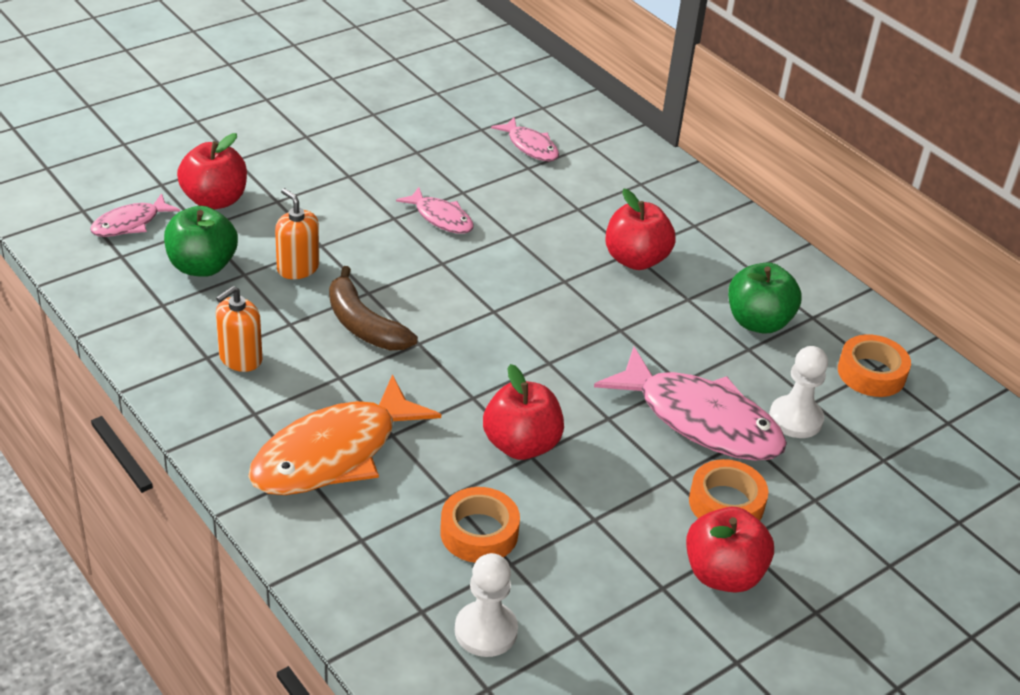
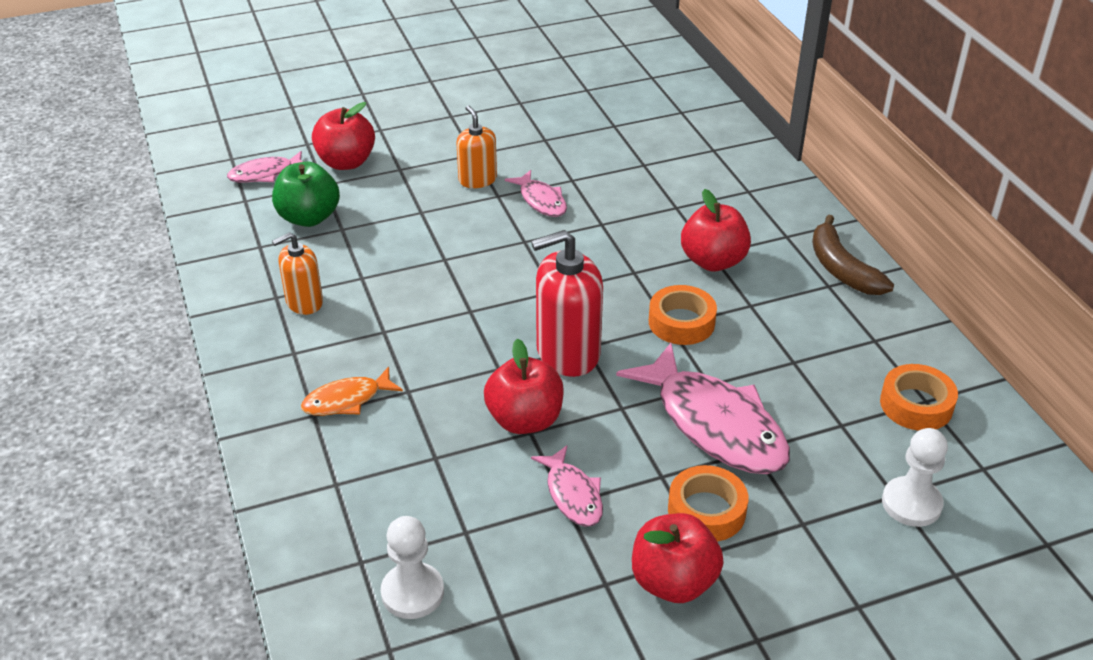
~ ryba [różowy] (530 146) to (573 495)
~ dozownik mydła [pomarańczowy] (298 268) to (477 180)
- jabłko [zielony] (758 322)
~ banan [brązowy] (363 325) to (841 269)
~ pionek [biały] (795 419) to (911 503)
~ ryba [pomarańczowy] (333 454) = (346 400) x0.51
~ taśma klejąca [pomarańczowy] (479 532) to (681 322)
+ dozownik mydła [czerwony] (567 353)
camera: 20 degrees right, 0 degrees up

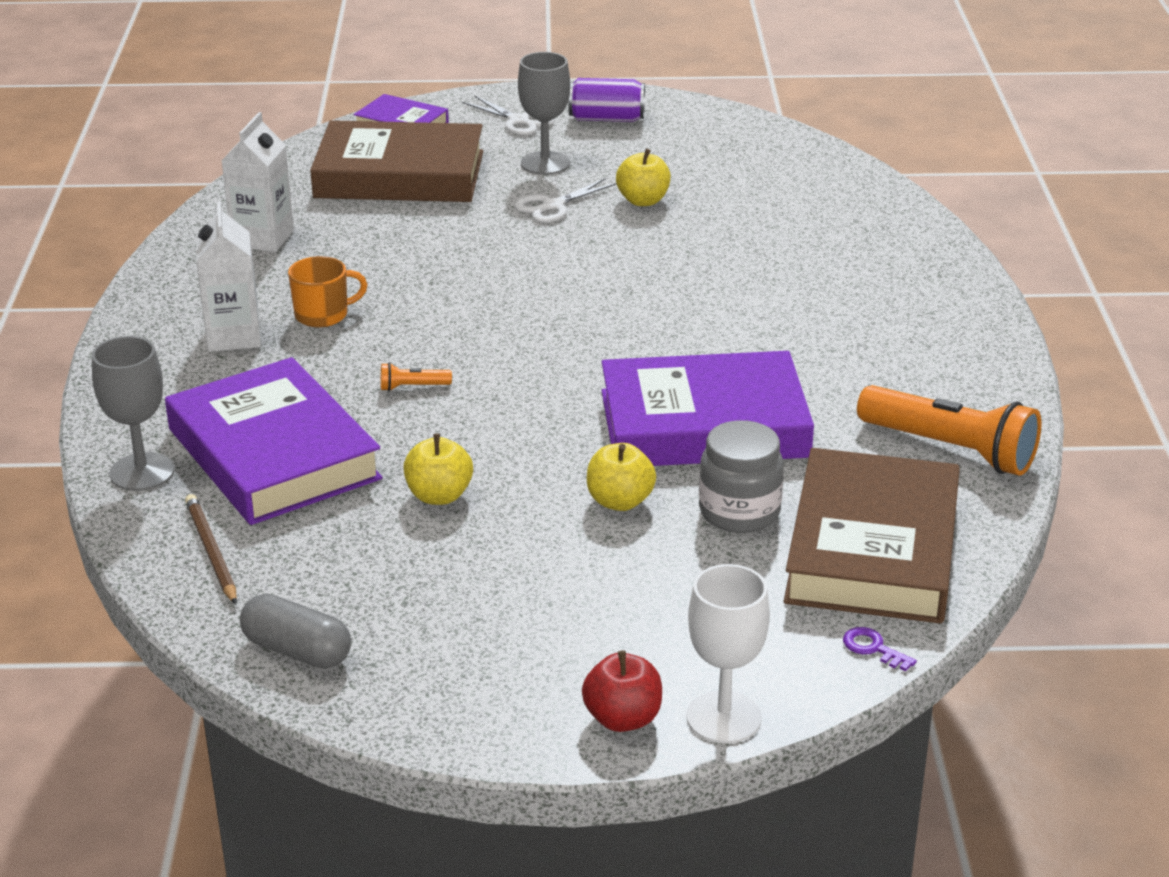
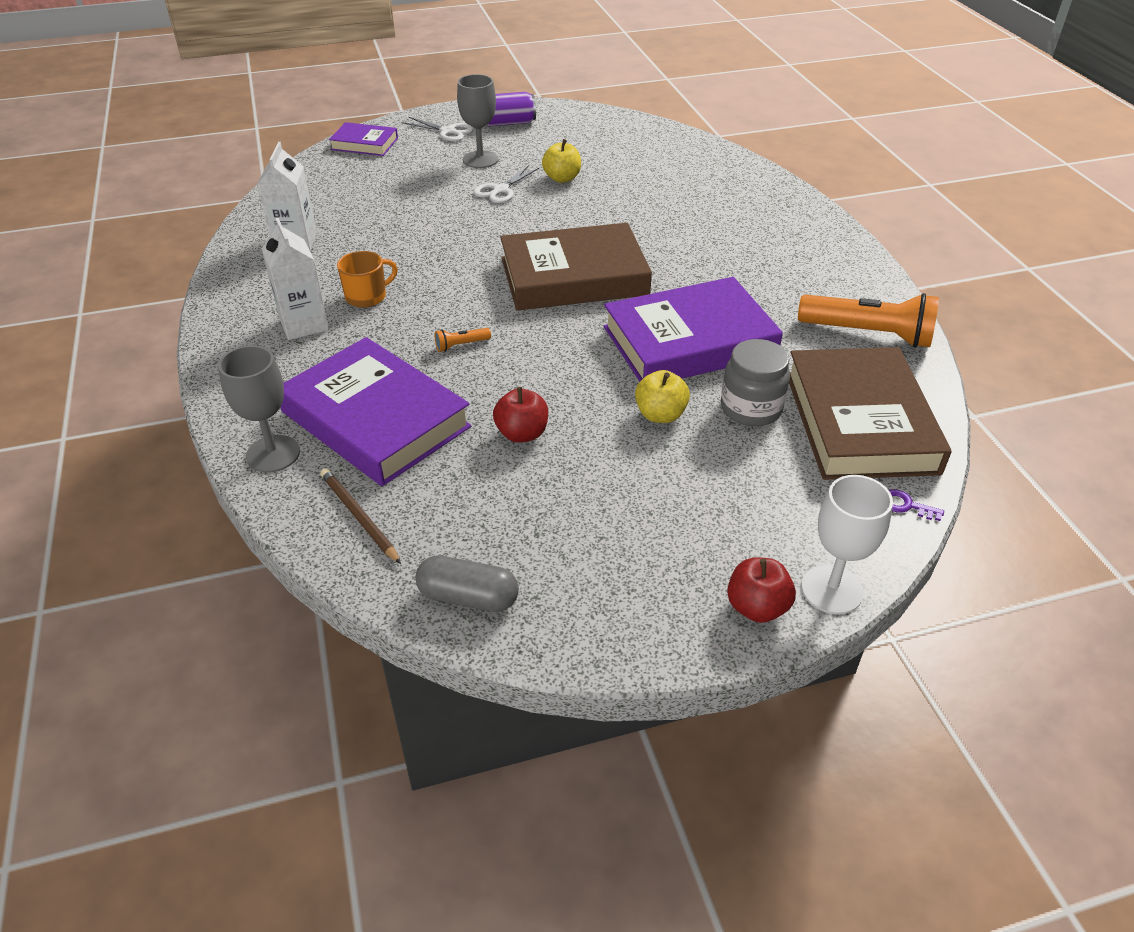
~ książka [brązowy] (399 174) to (574 276)
~ jabłko [żółty] (439 496) to jabłko [czerwony] (522 433)
camera: 15 degrees left, 10 degrees up

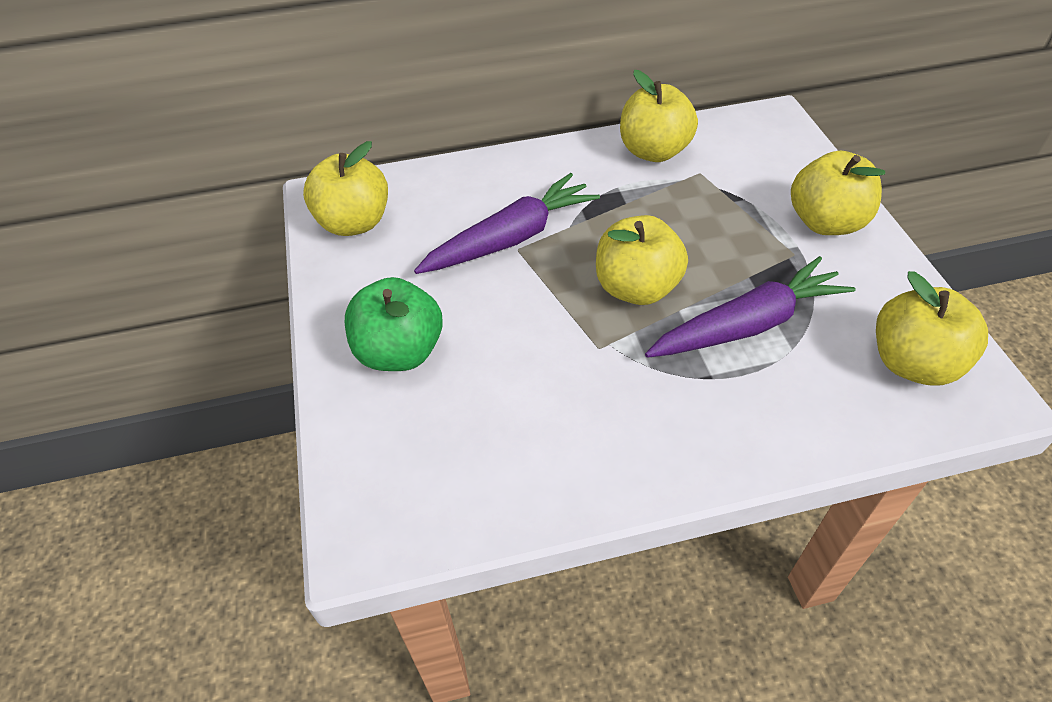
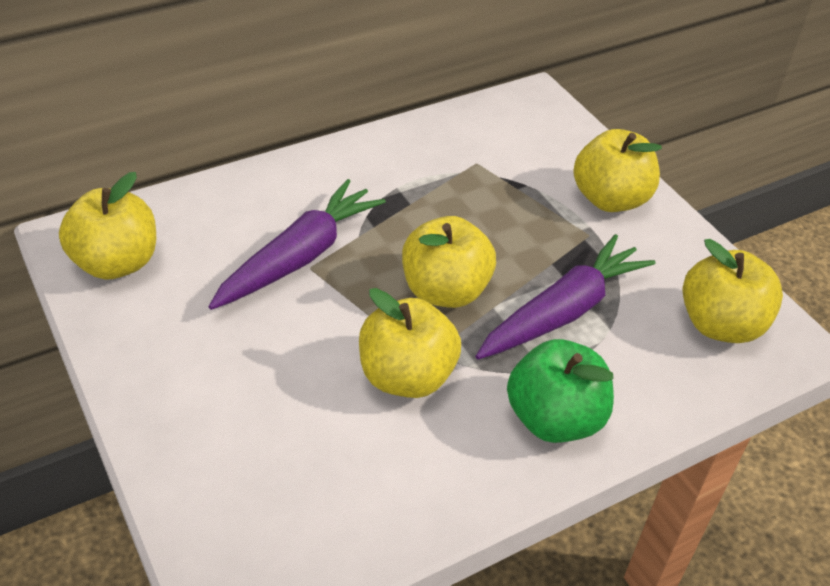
~ jabłko [żółty] (654 151) to (407 376)
~ jabłko [zielony] (400 352) to (554 419)
camera: 20 degrees left, 5 degrees down

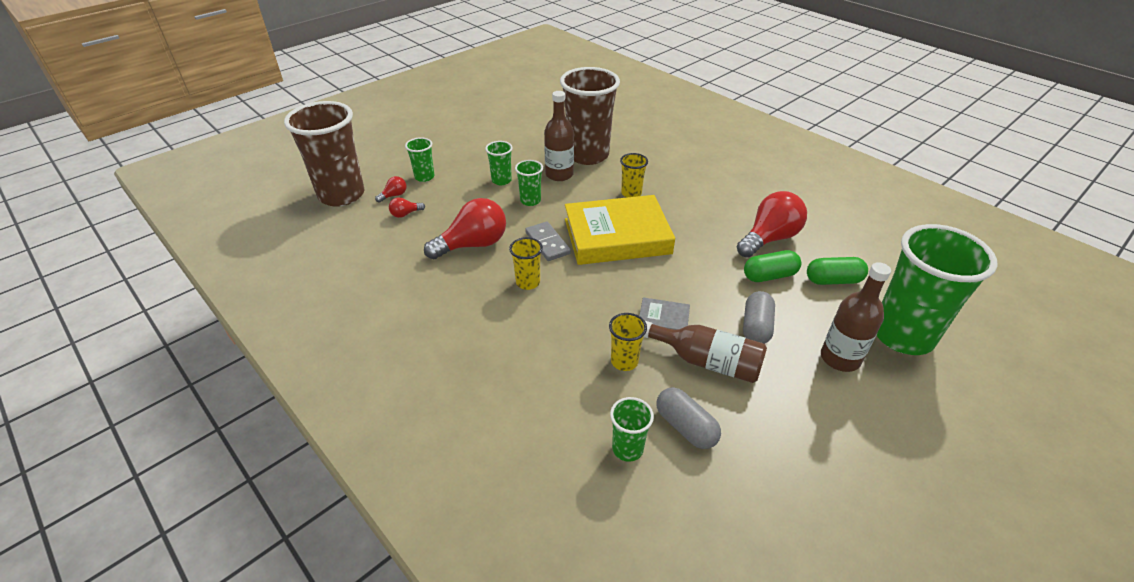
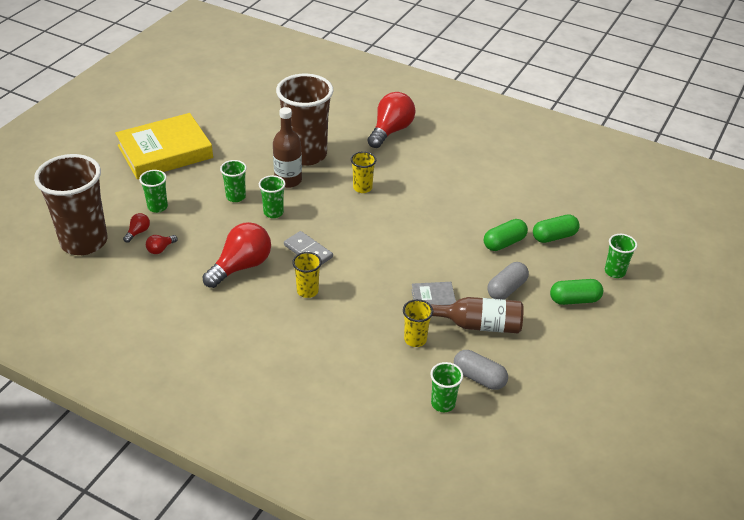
~ żarówka [czerwony] (769 239) to (391 131)
~ książka [żółty] (617 236) to (165 152)
~ szklanka [zielony] (902 336) = (614 272) x0.45
~ butelka [brązowy] (840 358) to kapsułka [zielony] (574 300)
~ kapsułka [szary] (756 327) = (506 289) 45 degrees clockwise
camera: 20 degrees left, 0 degrees up

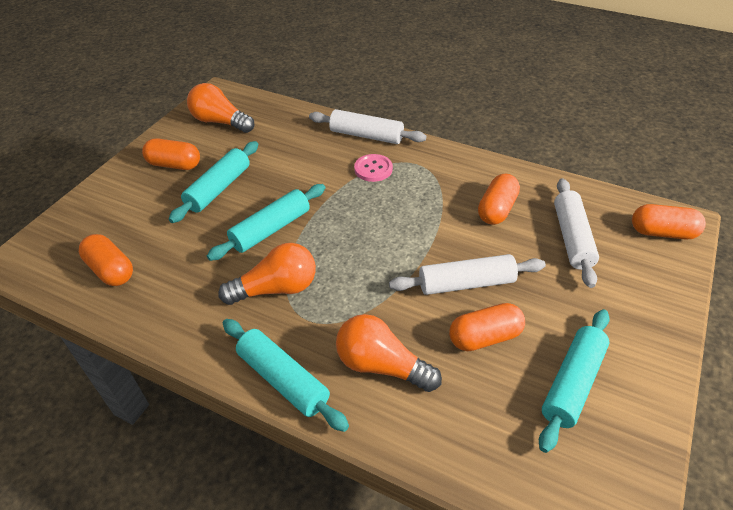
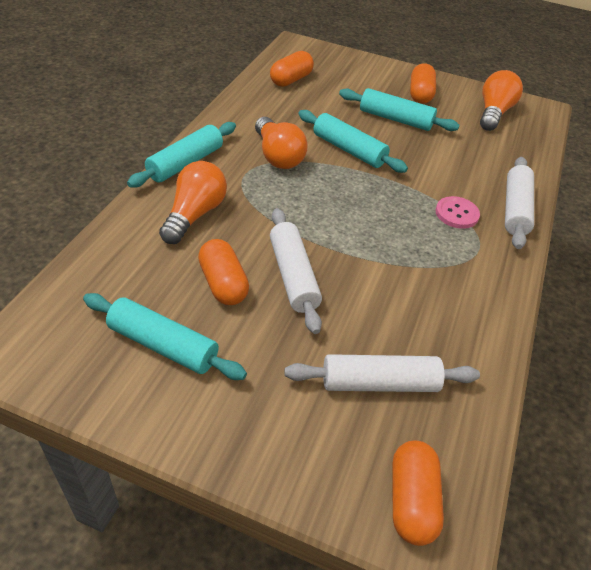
- kapsułka [pomarańczowy] (496 209)
camera: 80 degrees right, 0 degrees up

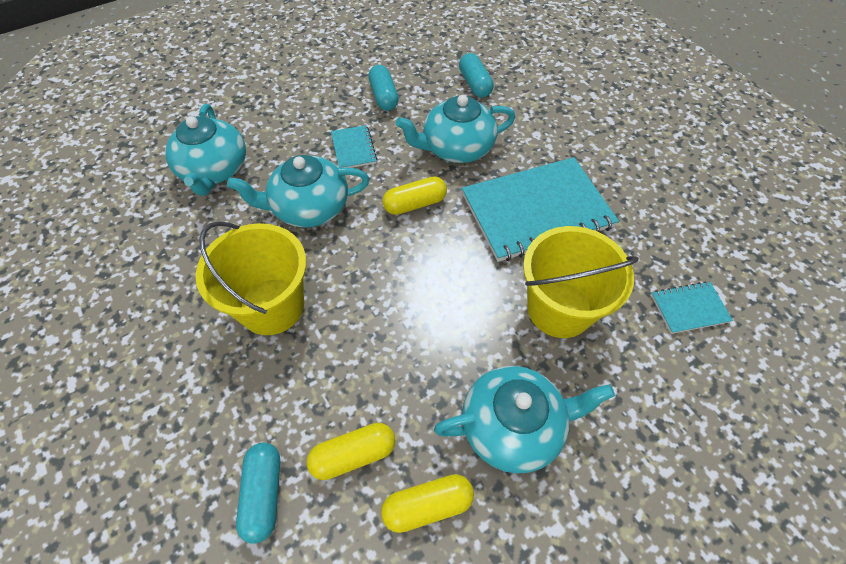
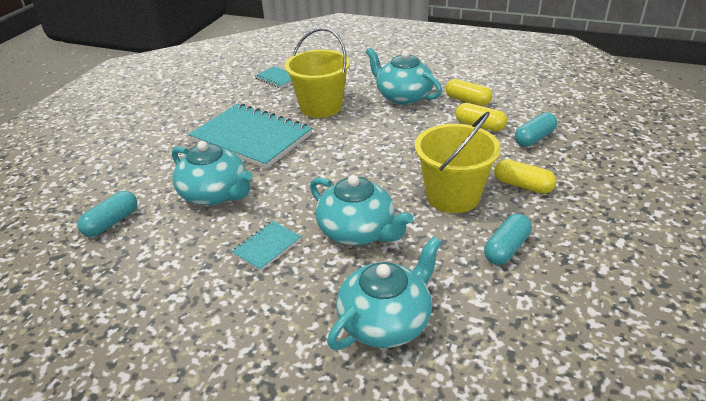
~ kapsułka [turkusowy] (383 96) to (506 248)
~ kapsułka [żółty] (415 204) to (522 185)
camera: 125 degrees left, 20 degrees down

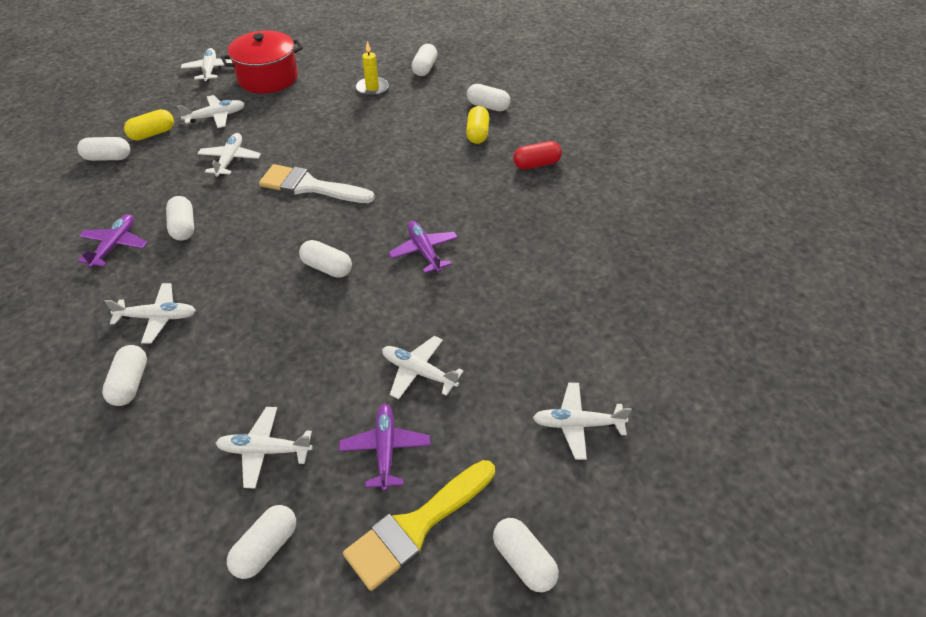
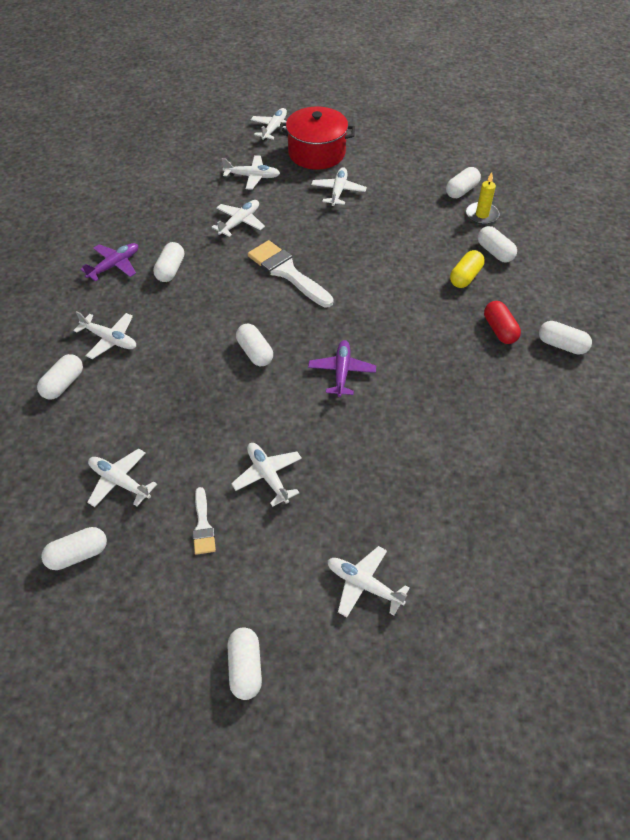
~ świeca [żółty] (372 88) to (482 215)
- kapsułka [żółty] (152 134)
~ kapsułka [biały] (108 158) to (561 345)
~ kapsułka [czerwony] (536 164) = (499 330) 60 degrees clockwise
~ samolot [fioletowy] (385 449) to pędzel [biały] (203 525)
- pędzel [żółty] (416 526)
+ samolot [biały] (338 191)
camera: 30 degrees right, 5 degrees up

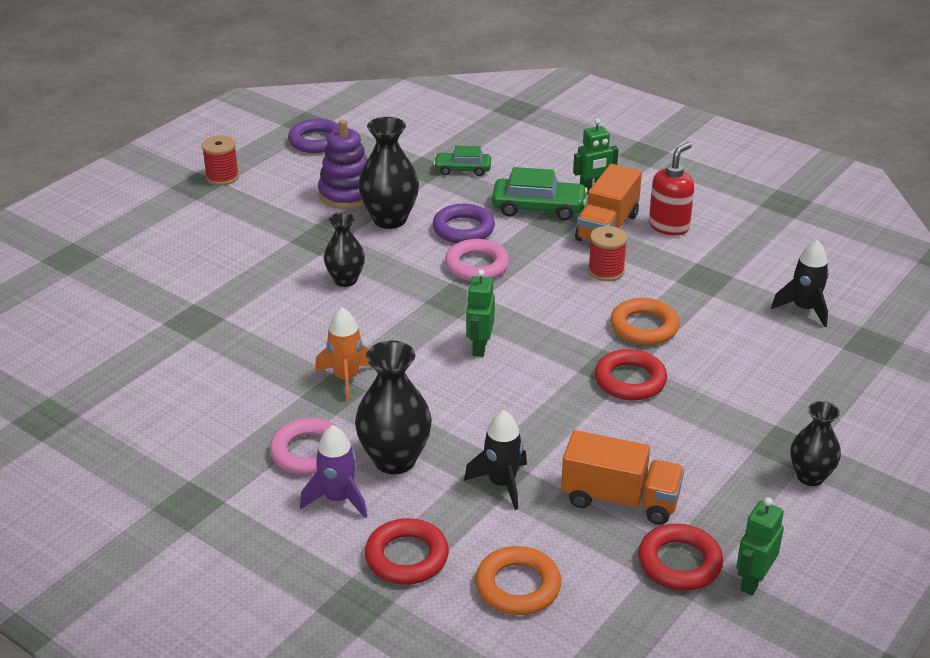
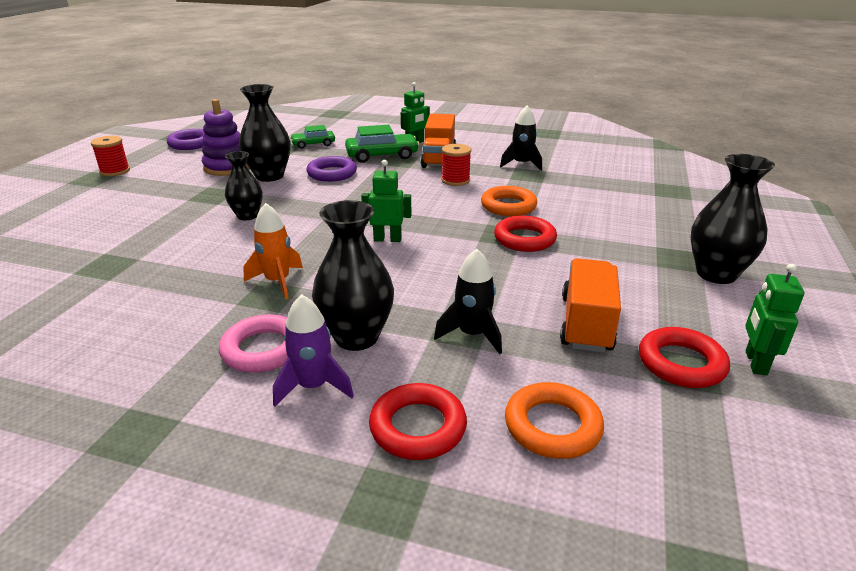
- dozownik mydła [czerwony] (669 226)
- pierścień [różowy] (477 266)
~ rakieta [czarny] (804 309) to (521 164)
~ robot [zielony] (479 347) = (387 239) 105 degrees clockwise
~ wazon [czarny] (810 476) = (716 274) x1.56
~ ciężarówka [pomarańczowy] (620 499) = (586 323) 75 degrees counterclockwise
camera: 20 degrees left, 5 degrees down

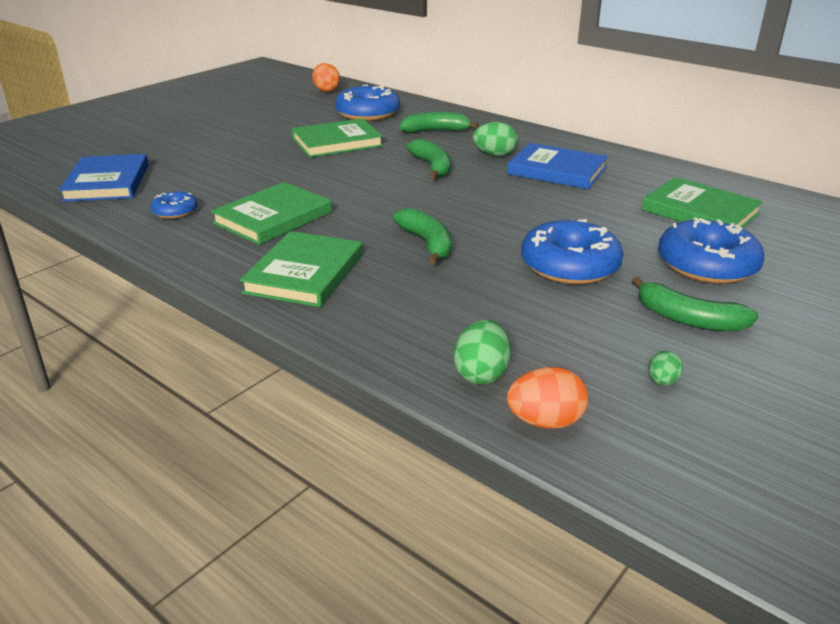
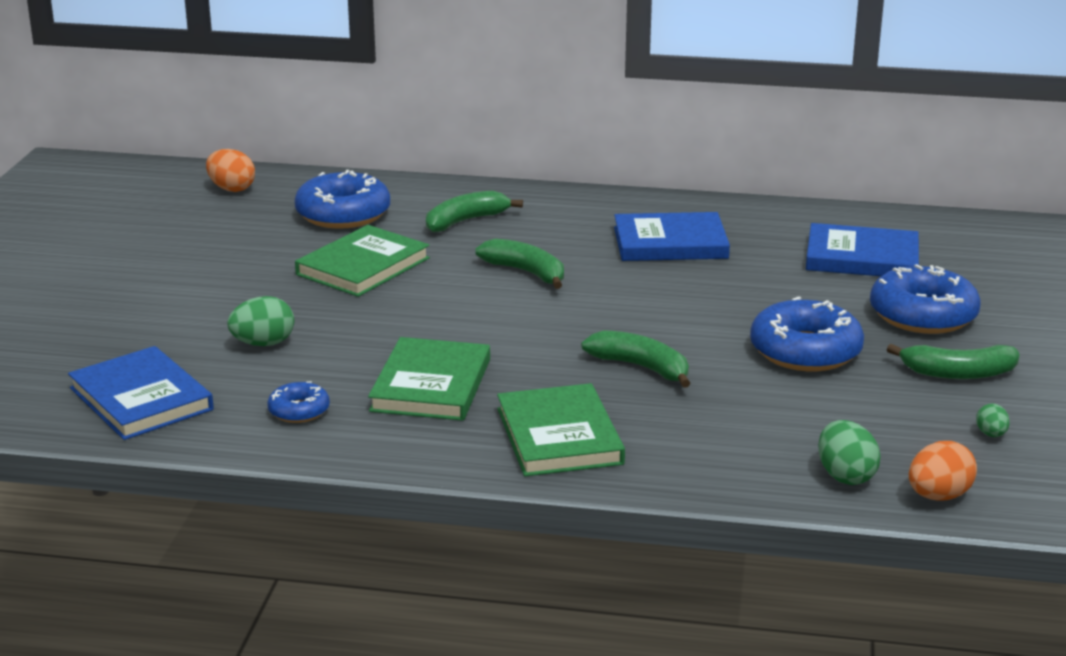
~ jajko [zielony] (494 155) to (263 344)
~ książka [zielony] (700 211) to książka [niebieski] (862 257)
camera: 30 degrees left, 5 degrees down

